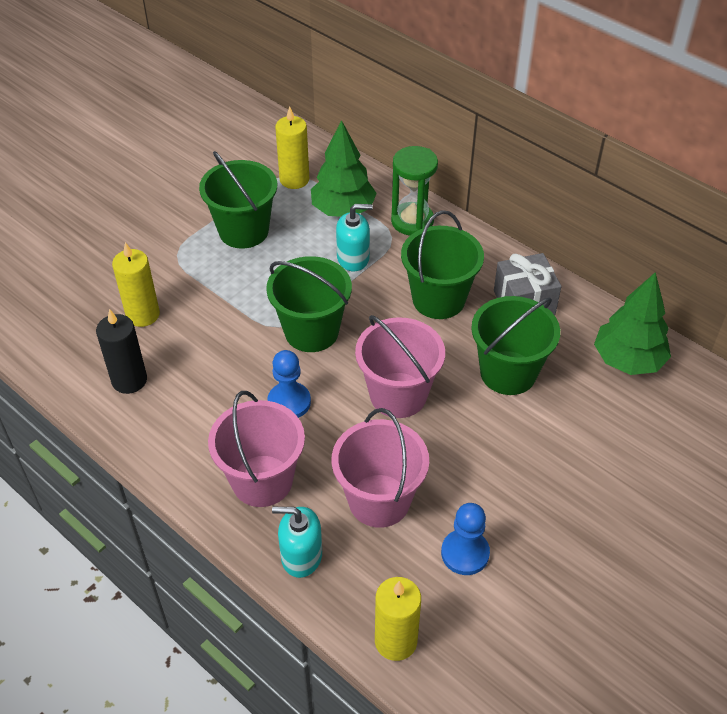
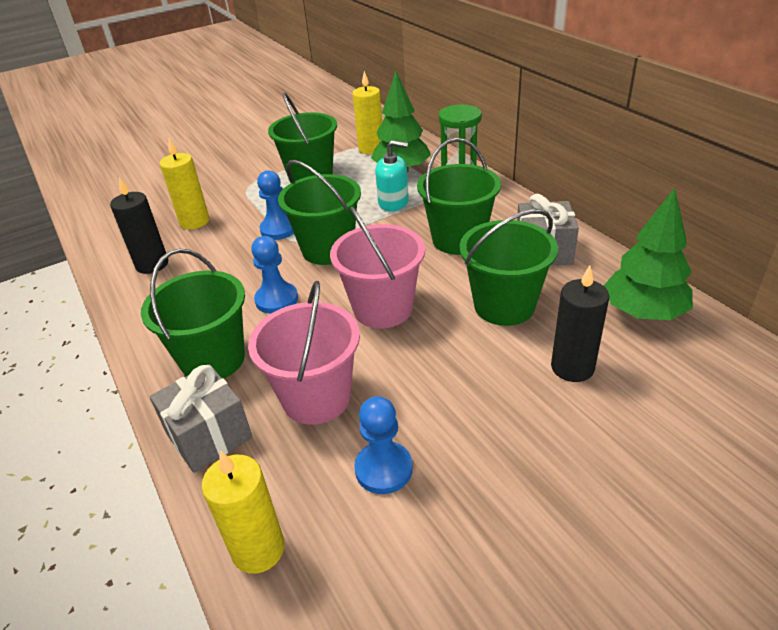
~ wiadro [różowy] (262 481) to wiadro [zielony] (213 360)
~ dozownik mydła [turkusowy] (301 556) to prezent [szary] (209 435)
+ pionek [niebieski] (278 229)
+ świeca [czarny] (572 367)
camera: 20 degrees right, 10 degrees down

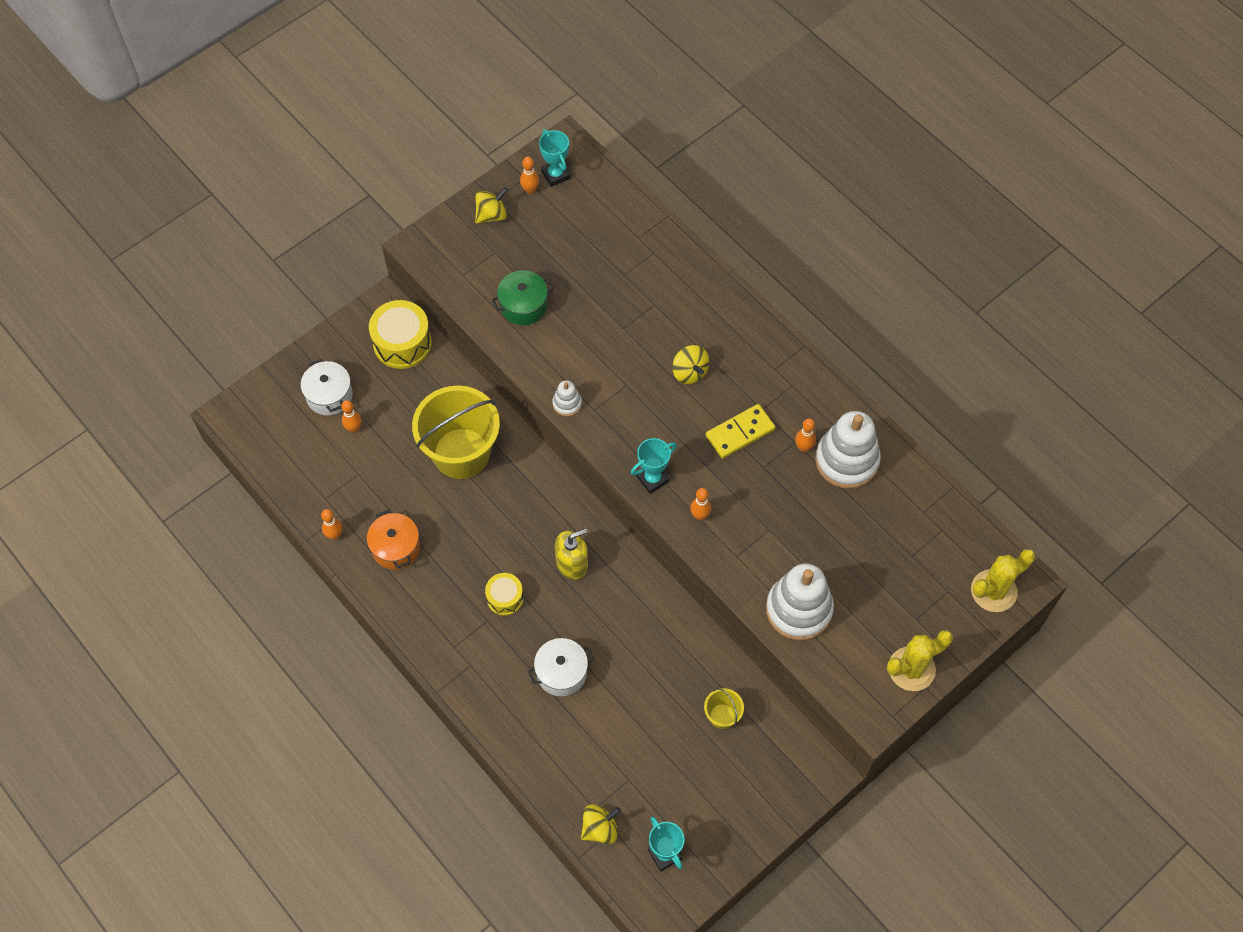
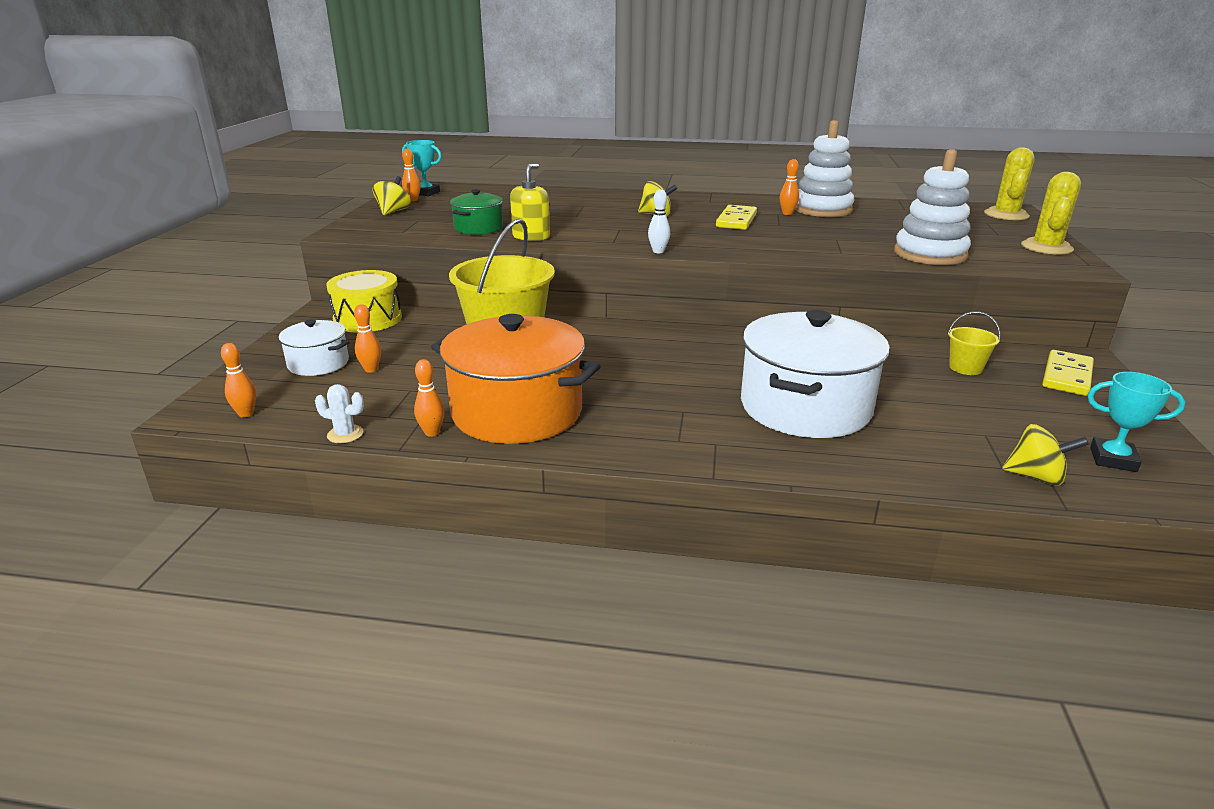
- zabawka nakładanka [biały] (567 403)
- puchar [turkusowy] (653 479)
~ kręgiel [pomarańczowy] (700 515) to (246 414)
~ garnek [pomarańczowy] (396 548) = (517 412) x1.96
~ dozownik mydła [żółty] (572 563) to (531 236)
- bęben [żółty] (505 598)
~ garnek [biały] (561 673) = (805 407) x1.96
~ bączek [żółty] (600 828) = (1036 477) 90 degrees clockwise
+ kręgiel [biały] (658 251)
+ kostka domina [żółty] (1066 376)
+ kaktus [biały] (345 434)
camera: 40 degrees left, 35 degrees down

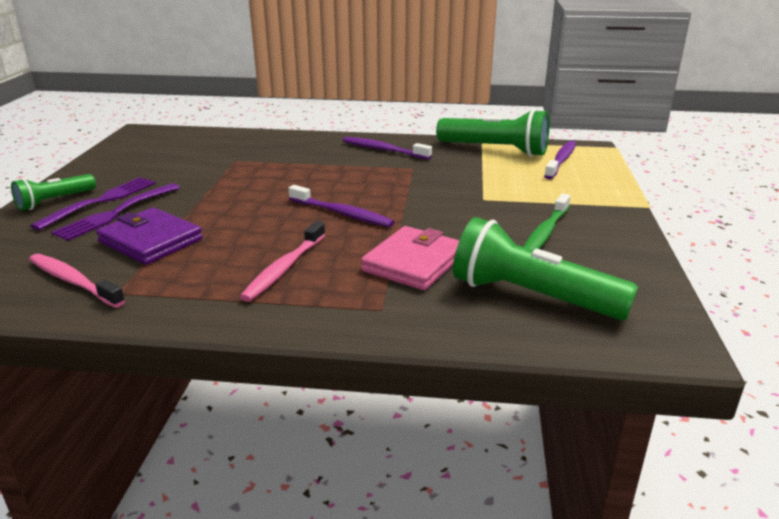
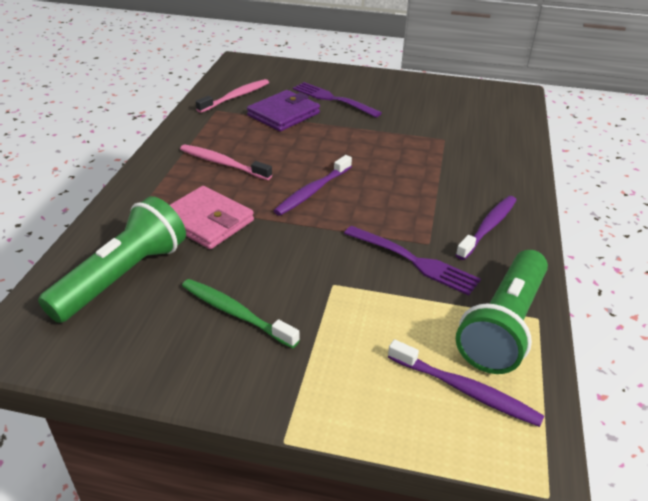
- latarka [zielony] (55 201)
~ widelec [fioletowy] (101 201) to (414 261)
camera: 95 degrees right, 10 degrees up

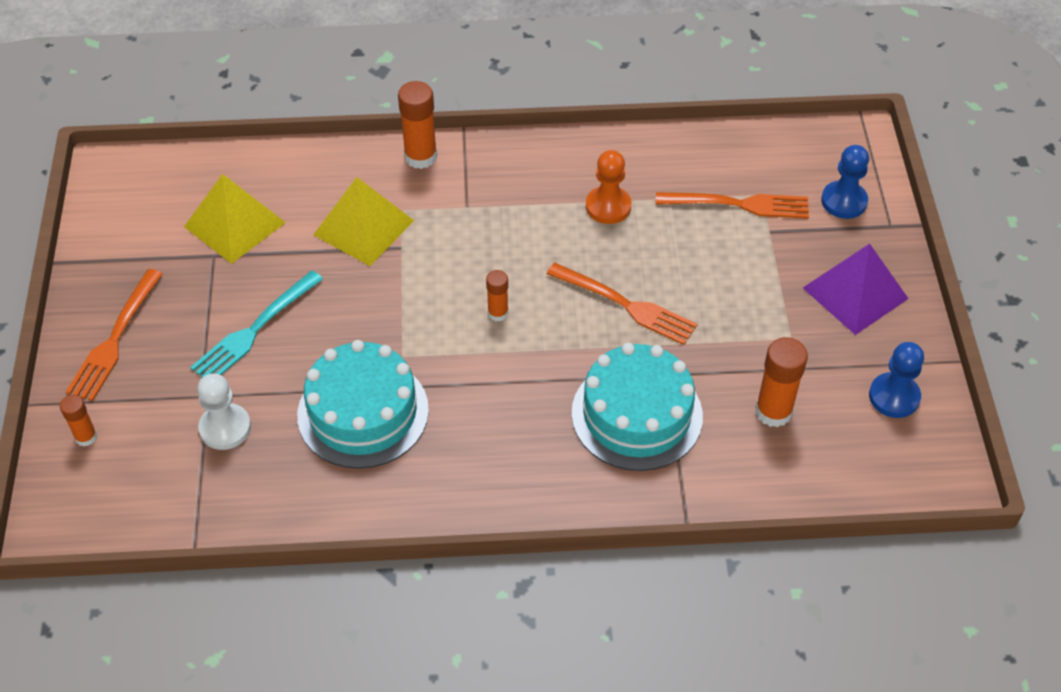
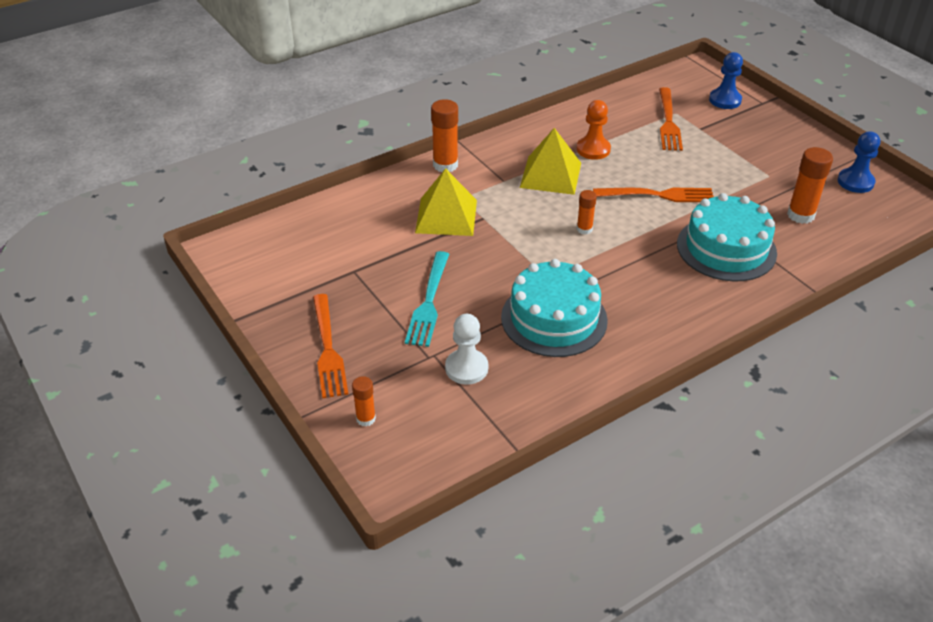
~ piramida [żółty] (234 224) to (550 175)
~ widelec [pomarańczowy] (738 204) = (668 122) 120 degrees clockwise
- piramida [fioletowy] (855 293)
camera: 30 degrees left, 10 degrees down

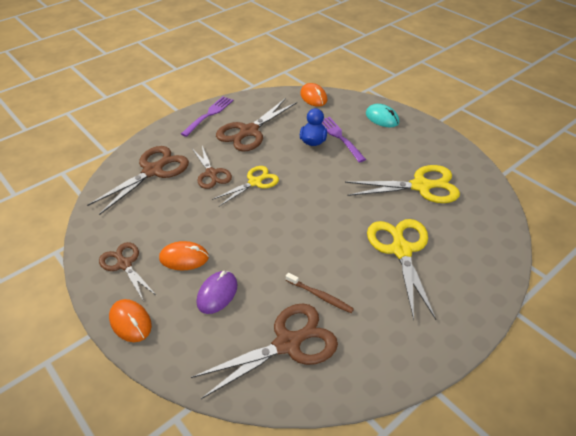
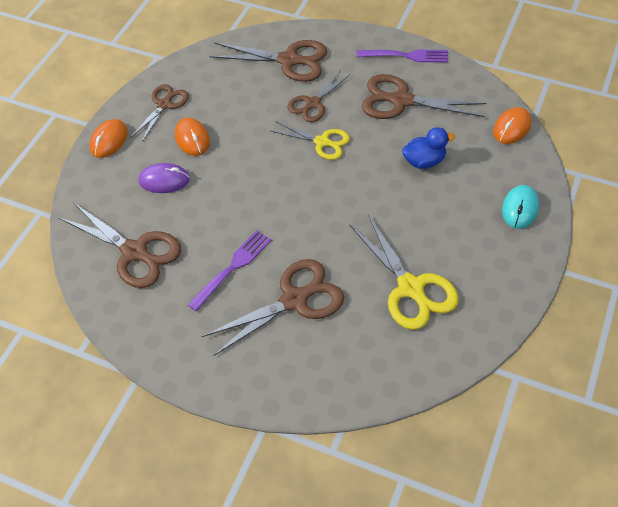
~ widelec [fioletowy] (340 138) to (232 268)
~ nożyczki [żółty] (401 250) to nożyczki [brązowy] (295 300)
- szczoteczka do zębów [brązowy] (320 296)
camera: 65 degrees right, 10 degrees up

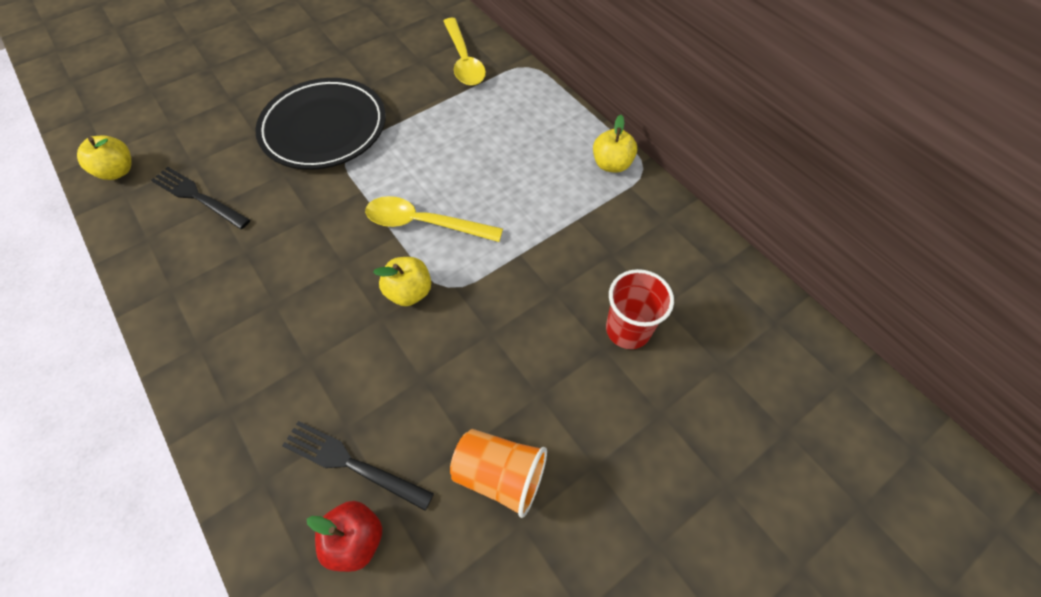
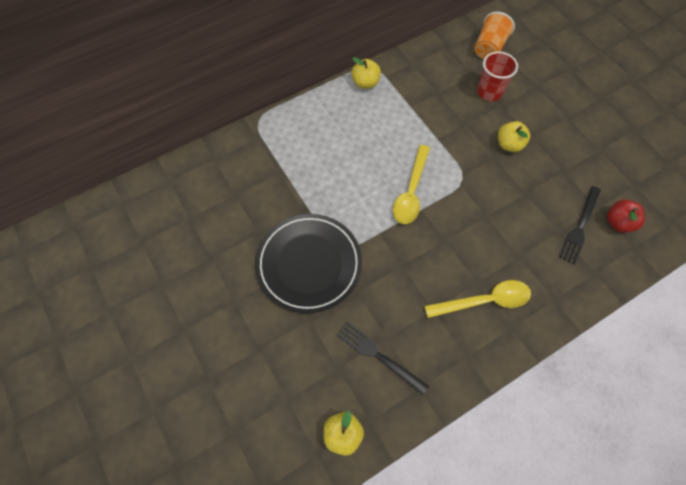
~ łyżka [żółty] (463 60) to (484 301)
~ widelec [czarny] (197 196) = (377 355) 90 degrees clockwise
~ jabłko [żółty] (409 292) to (509 144)
~ szklanka [pomarańczowy] (500 474) to (489 48)
camera: 85 degrees left, 5 degrees up

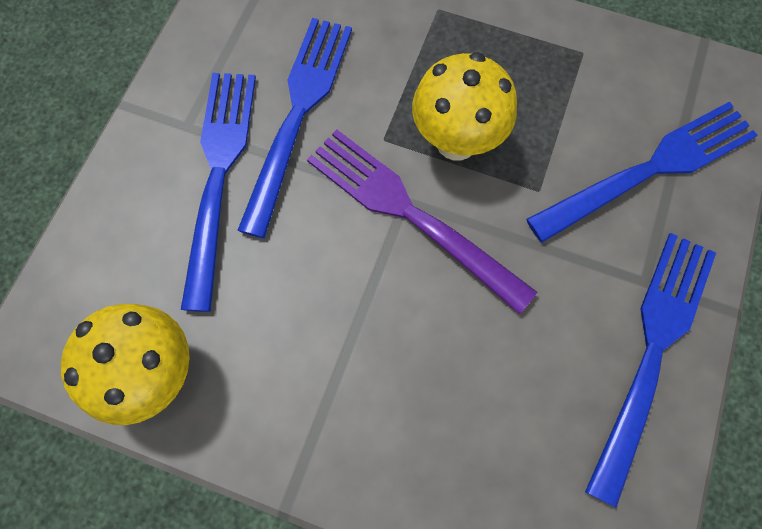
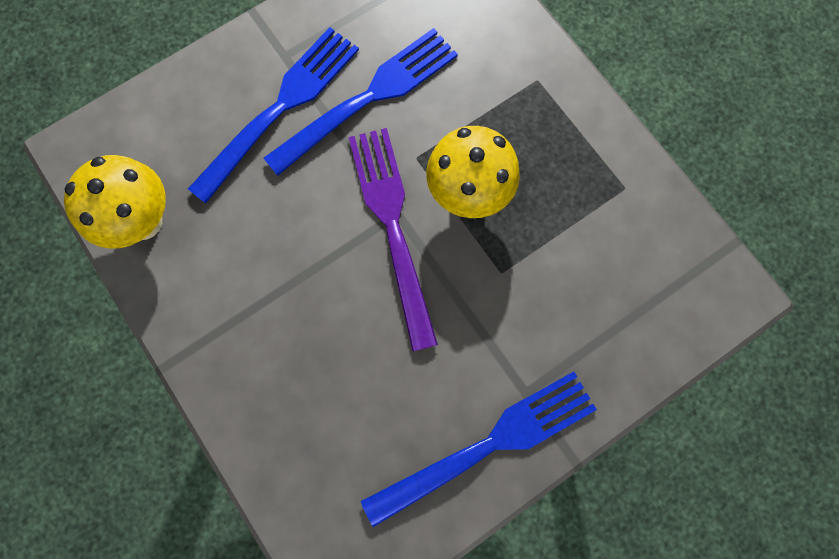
- widelec [niebieski] (649 169)
camera: 35 degrees right, 5 degrees up

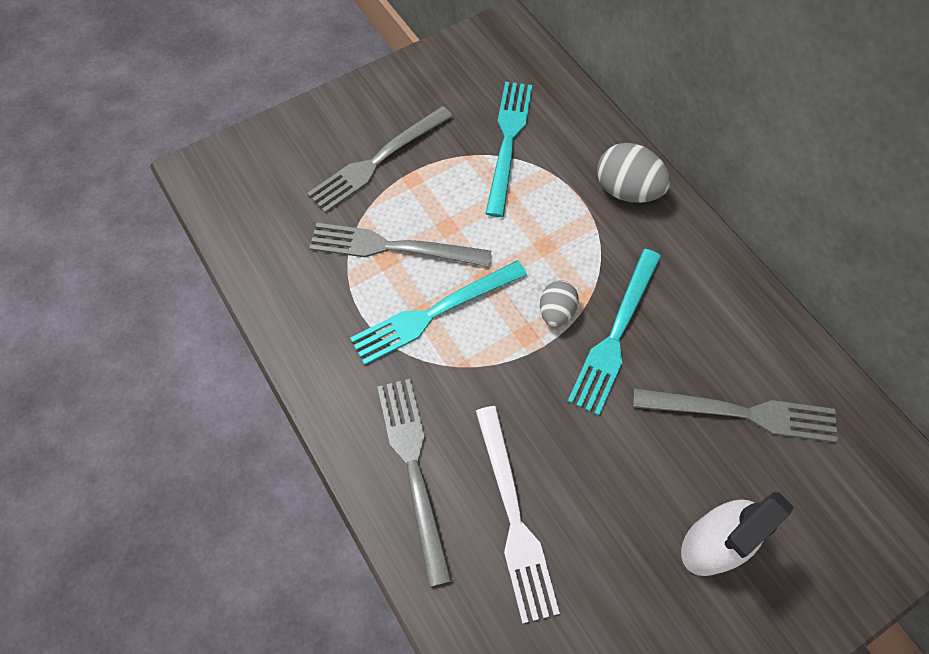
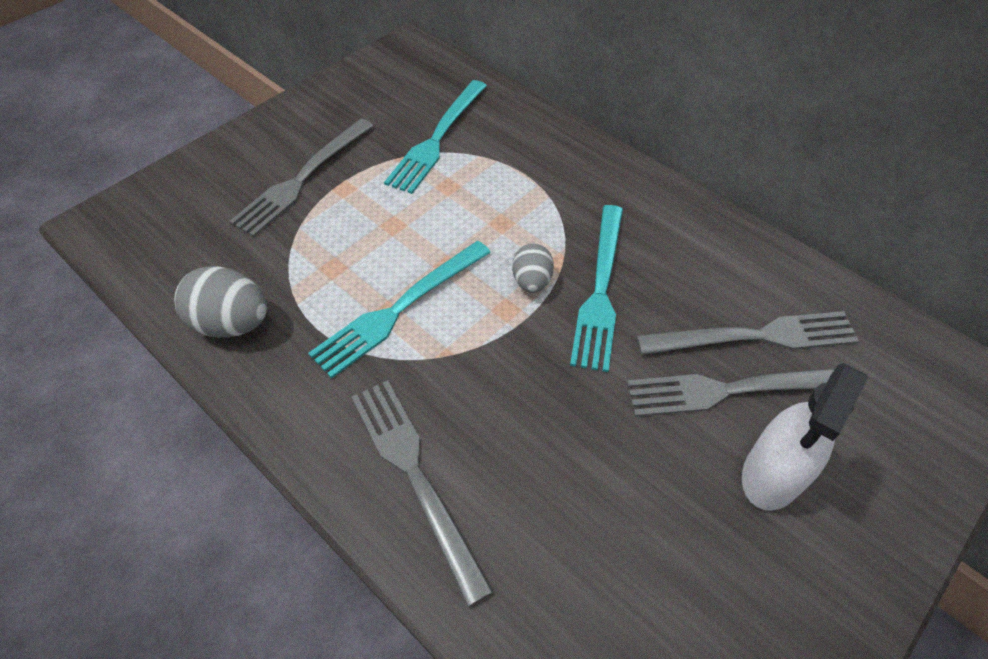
~ widelec [turkusowy] (508 141) = (437 139) 150 degrees counterclockwise
~ jajko [szary] (626 190) to (232 323)
~ widelec [szary] (392 247) to (733 390)
- widelec [biały] (513 517)
camera: 15 degrees left, 10 degrees down

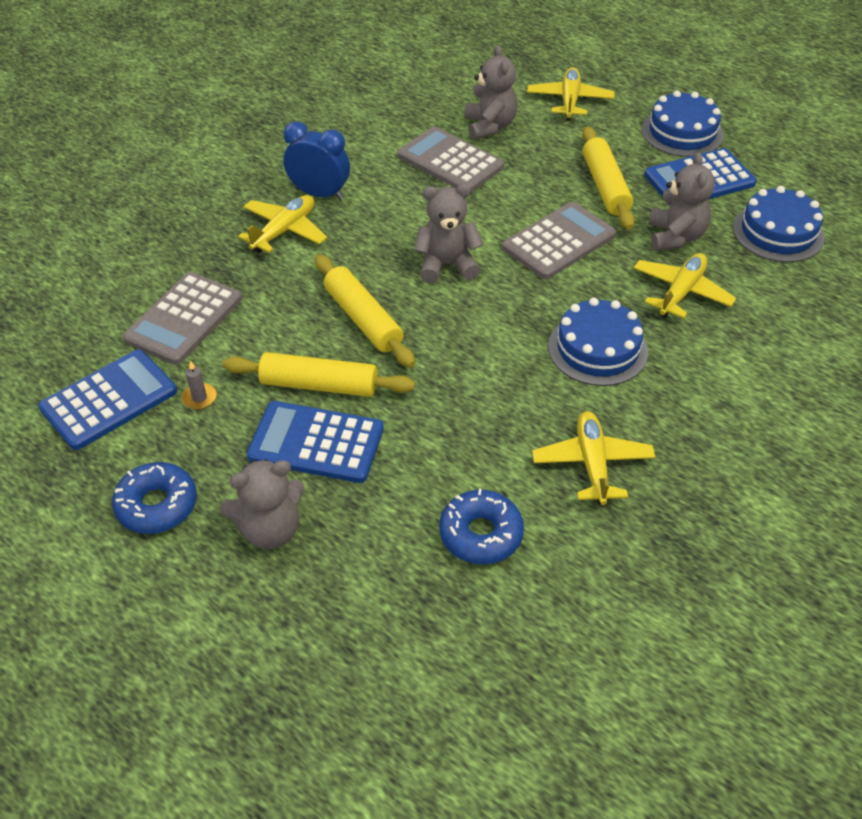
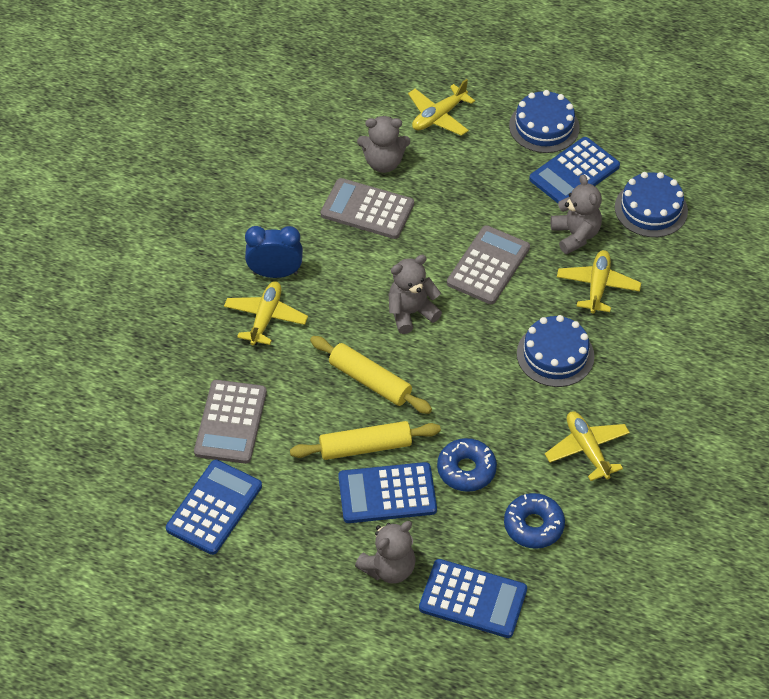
~ miś [szary] (489 126) = (383 163) 120 degrees clockwise
~ samolot [żółty] (569 101) = (439 116) 120 degrees counterclockwise
- wałek do ciasta [żółty] (605 186)
- świeca [szary] (199 398)
~ donut [niebieski] (157 505) to (466 470)
+ kalkulator [niebieski] (473 599)
camera: 20 degrees left, 5 degrees up

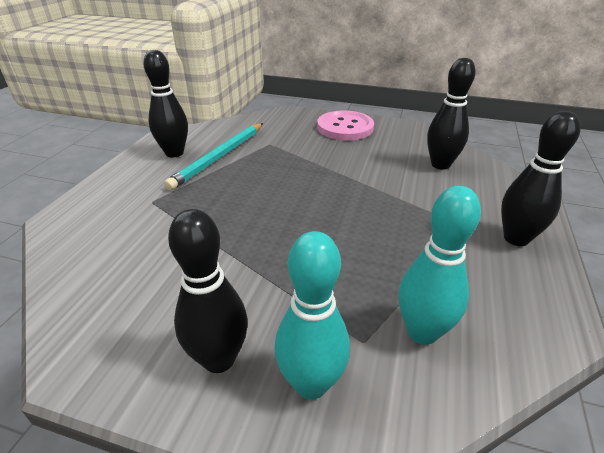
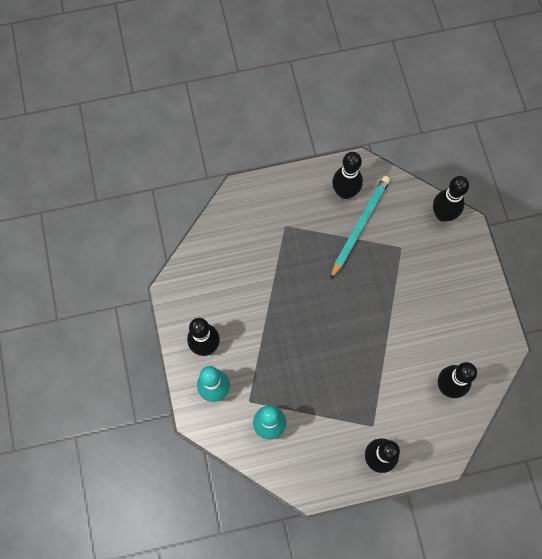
- guzik [różowy] (345 127)
~ ołówek [turkusowy] (220 157) = (359 226) 120 degrees clockwise
+ kręgiel [czarny] (442 214)
camera: 60 degrees right, 35 degrees up

